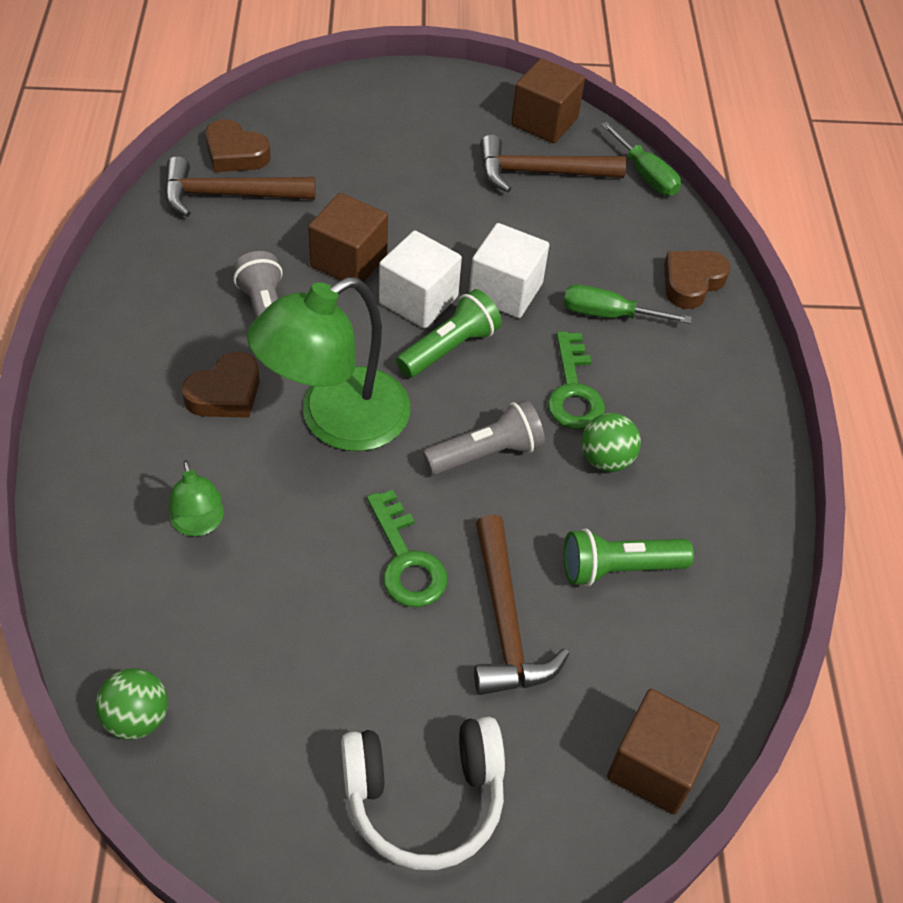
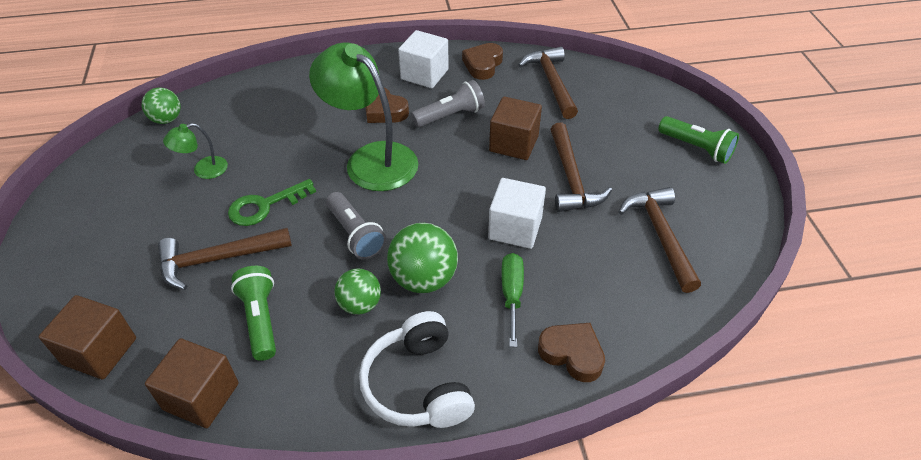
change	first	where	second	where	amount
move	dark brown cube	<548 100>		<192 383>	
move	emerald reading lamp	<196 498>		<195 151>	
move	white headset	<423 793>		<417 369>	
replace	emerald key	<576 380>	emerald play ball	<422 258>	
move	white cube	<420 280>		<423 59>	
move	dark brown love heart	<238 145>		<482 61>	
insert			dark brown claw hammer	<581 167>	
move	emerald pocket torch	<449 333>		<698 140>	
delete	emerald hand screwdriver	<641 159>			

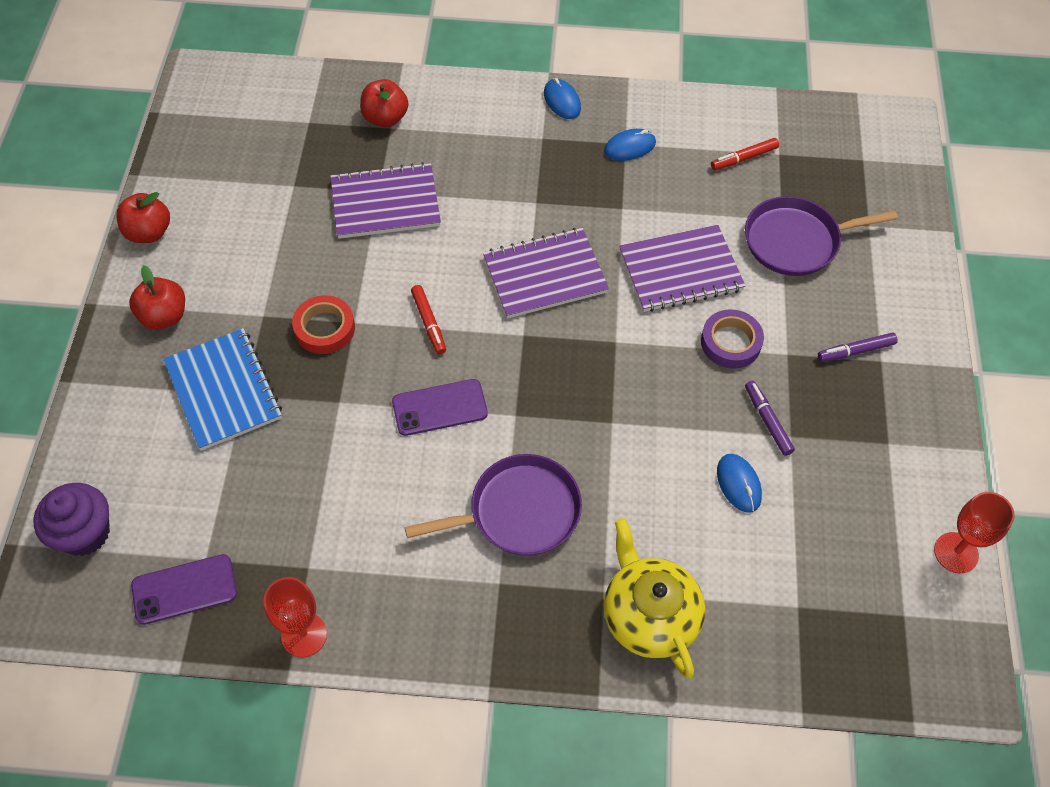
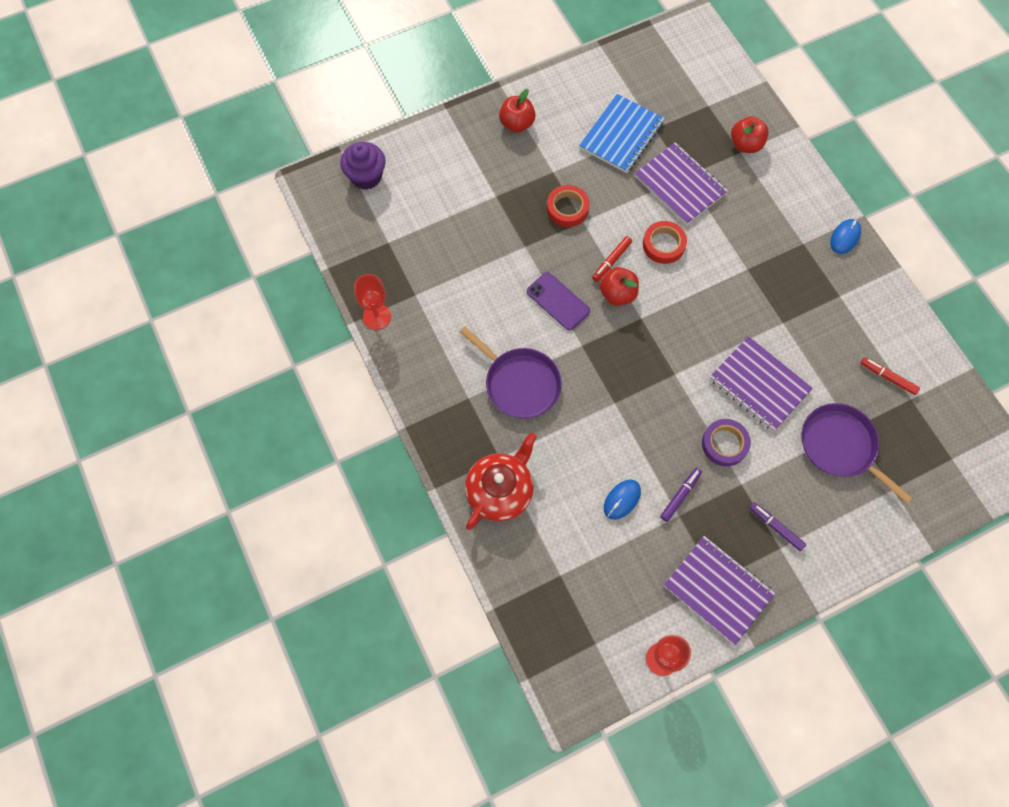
change	first	where	second	where	amount
recolor	golden tea pot	<654 598>	red tea pot	<501 481>	
move	cobalt notepad	<223 389>		<622 133>	
move	red toy apple	<143 217>		<619 286>	
insert			red tape	<665 242>	
move	purple notepad	<546 273>		<719 590>	
delete	purple mobile phone	<184 589>			
delete	cobalt PC mouse	<630 145>			

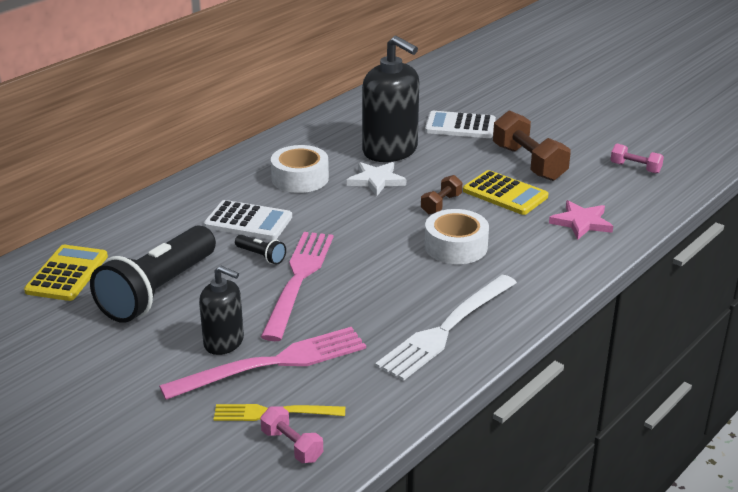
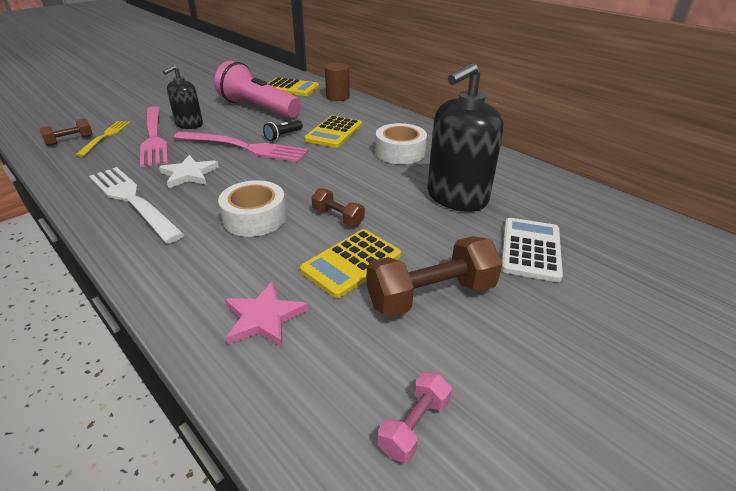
change	first	where	second	where	amount
recolor	rosy dumbbell	<291 434>	dark brown dumbbell	<66 132>	
move	white five-pointed star	<376 179>		<189 171>	
recolor	ebony pocket torch	<153 274>	rosy pocket torch	<257 89>	
recolor	white calculator	<248 220>	golden calculator	<333 131>	
insert			dark brown solid cylinder	<337 82>	

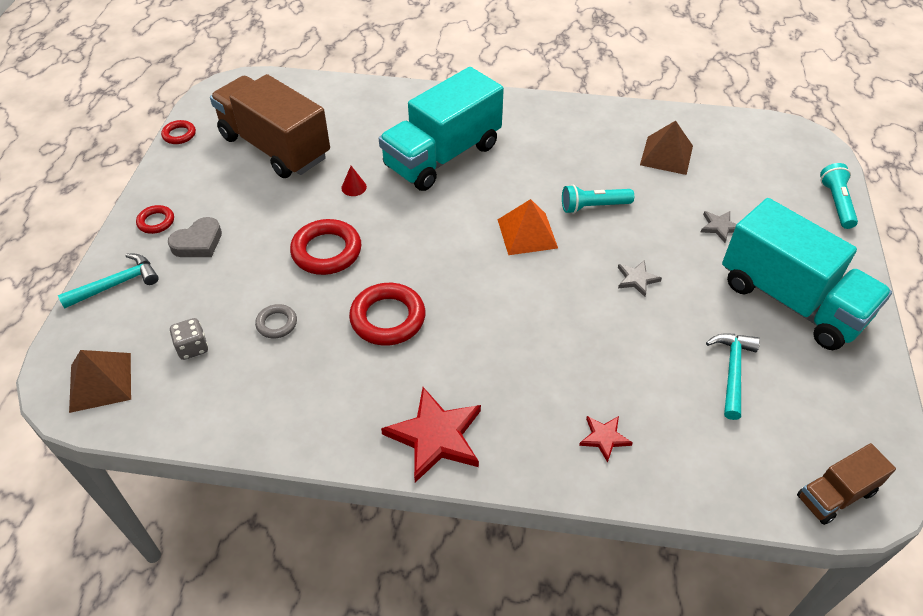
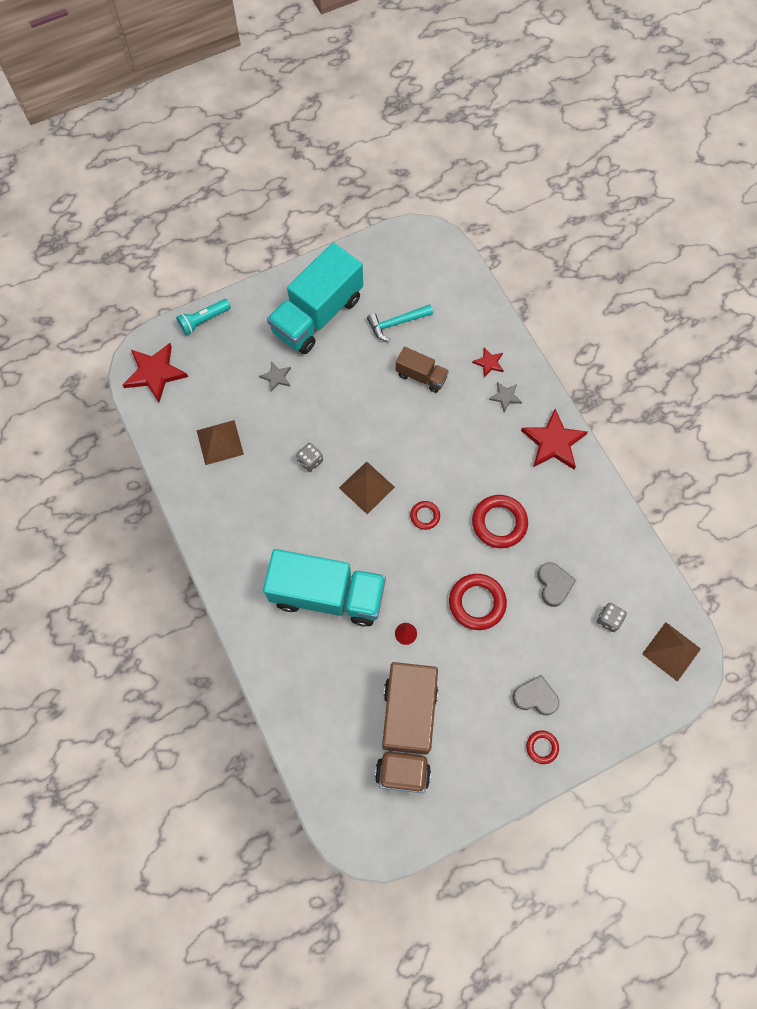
change	first	where	second	where	amount
insert			red five-pointed star	<155 372>	
rotate	aqua toy truck	<807 274>		<315 298>	150 degrees counterclockwise
replace	aqua pocket torch	<598 199>	grey dice	<309 457>	
recolor	bright orange pyramid shape	<528 227>	dark brown pyramid shape	<367 487>	
move	dark brown toy truck	<846 484>		<422 370>	
move	red torus	<178 132>		<425 515>	
move	grey five-pointed star	<640 278>		<505 397>	
replace	grey torus	<276 321>	grey love heart	<557 584>	
delete	aqua claw hammer	<108 281>			

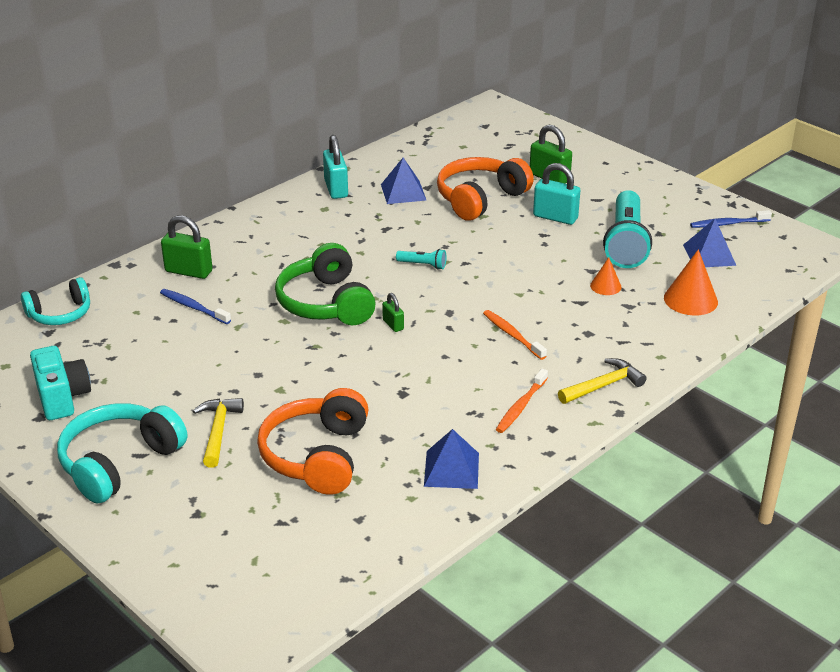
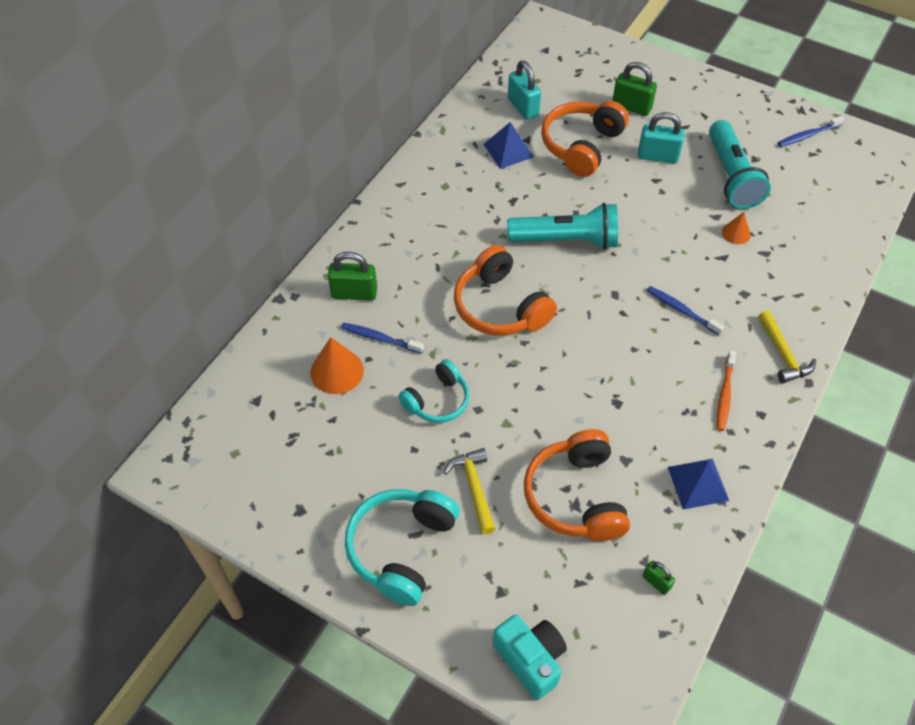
change	first	where	second	where	amount
move	bright orange cone	<691 282>		<337 365>	
move	aqua headset	<55 301>		<434 391>	
recolor	emerald headset	<325 284>	bright orange headset	<505 290>	
move	aqua compact camera	<60 383>		<530 657>	
resize	aqua pocket torch	<421 259>		<562 226>	x2.34
move	aqua padlock	<335 167>		<524 90>	
move	emerald padlock	<393 312>		<658 577>	
recolor	bright orange tooth brush	<515 335>	cobalt tooth brush	<685 310>	
rotate	golden claw hammer	<602 381>		<787 346>	120 degrees clockwise
delete	cobalt pyramid shape	<710 243>			

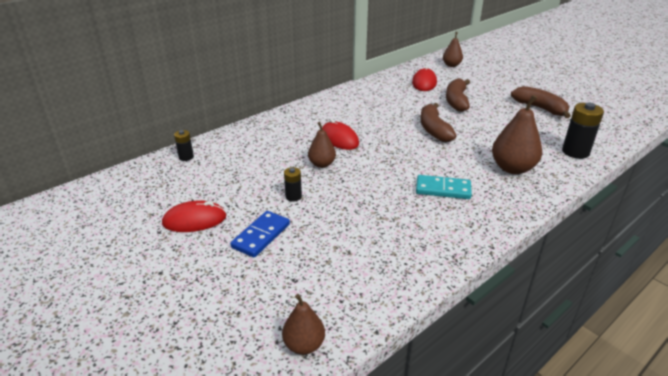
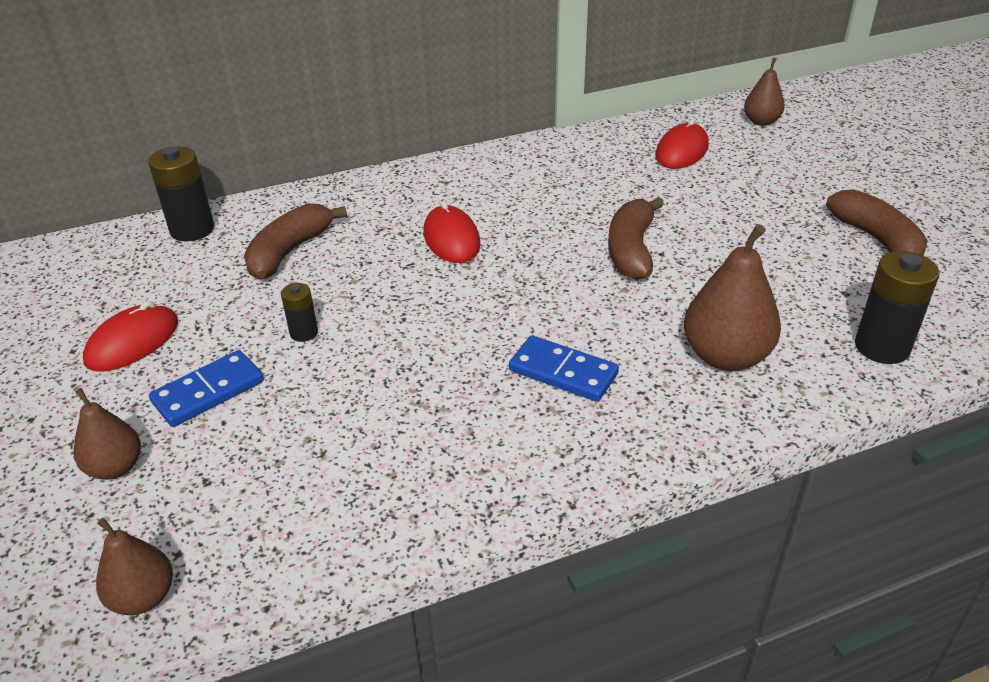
change	first	where	second	where	amount
move	dark brown pear	<322 145>		<107 434>	
rotate	red PC mouse	<194 216>		<130 336>	60 degrees counterclockwise
resize	ebony battery	<184 145>		<181 193>	x1.81
move	dark brown banana fruit	<458 95>		<295 241>	
recolor	aqua domino	<444 187>	cobalt domino	<564 368>	

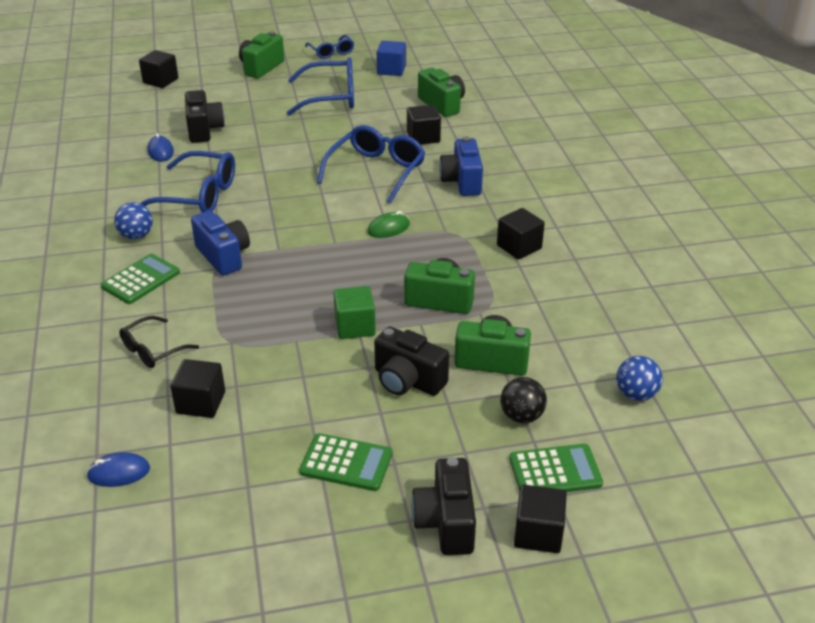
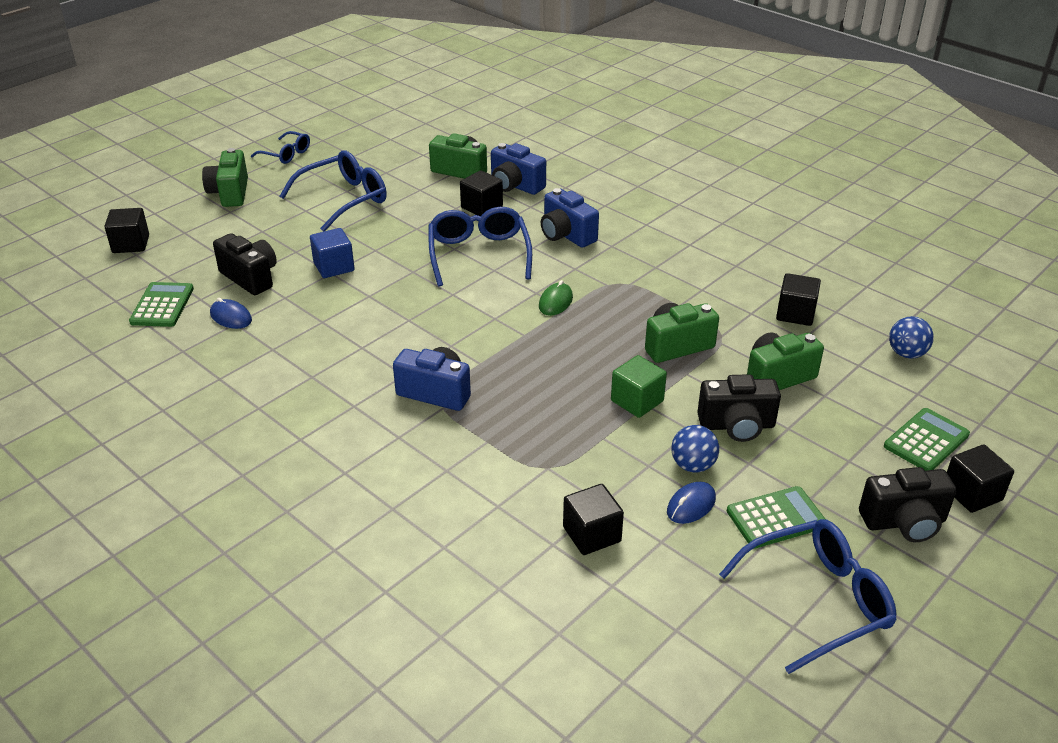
change	first	where	second	where	amount
move	emerald calculator	<140 279>		<161 304>	
move	cobalt cube	<391 58>		<332 253>	
insert			cobalt compact camera	<518 169>	
move	cobalt PC mouse	<118 469>		<691 503>	
move	cobalt play ball	<133 221>		<695 448>	
move	cobalt glasses	<187 182>		<808 596>	
move	ebony cube	<521 234>		<798 299>	
rotate	ebony compact camera	<443 506>		<908 504>	60 degrees counterclockwise
delete	ebony glasses	<159 342>			
delete	ebony play ball	<523 400>			

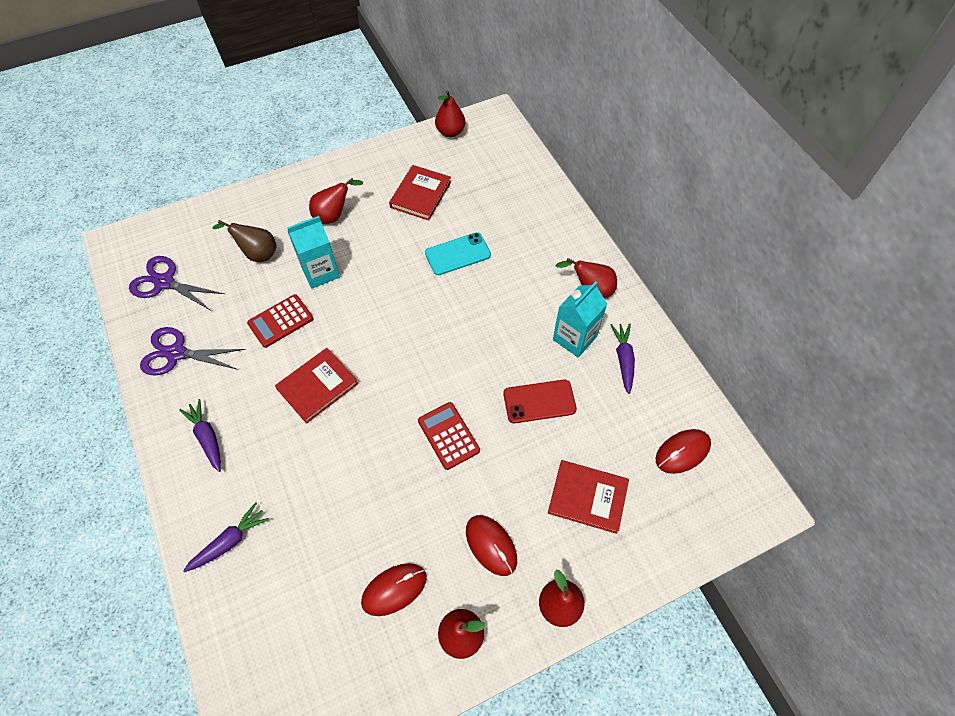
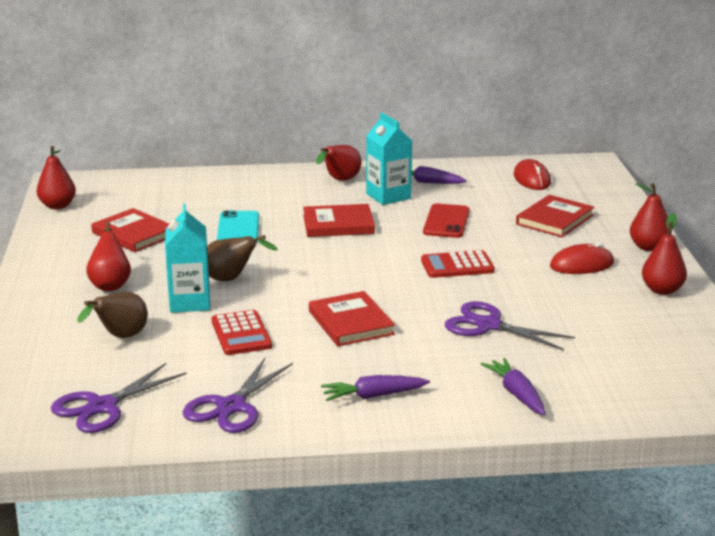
change	first	where	second	where	amount
insert			dark brown pear	<242 258>	
insert			red hardback	<339 220>	
insert			purple pair of scissors	<510 325>	
delete	red PC mouse	<394 589>			

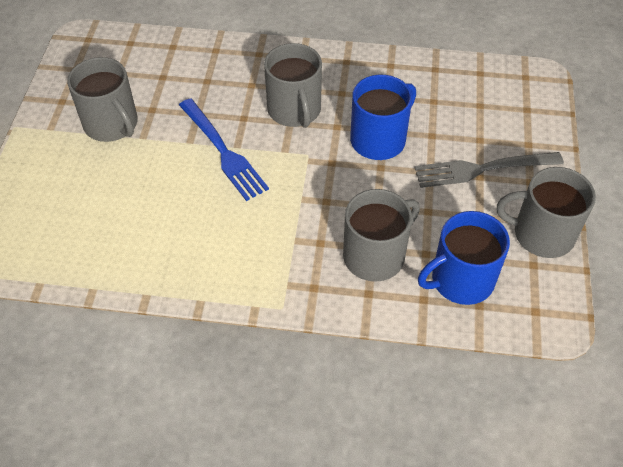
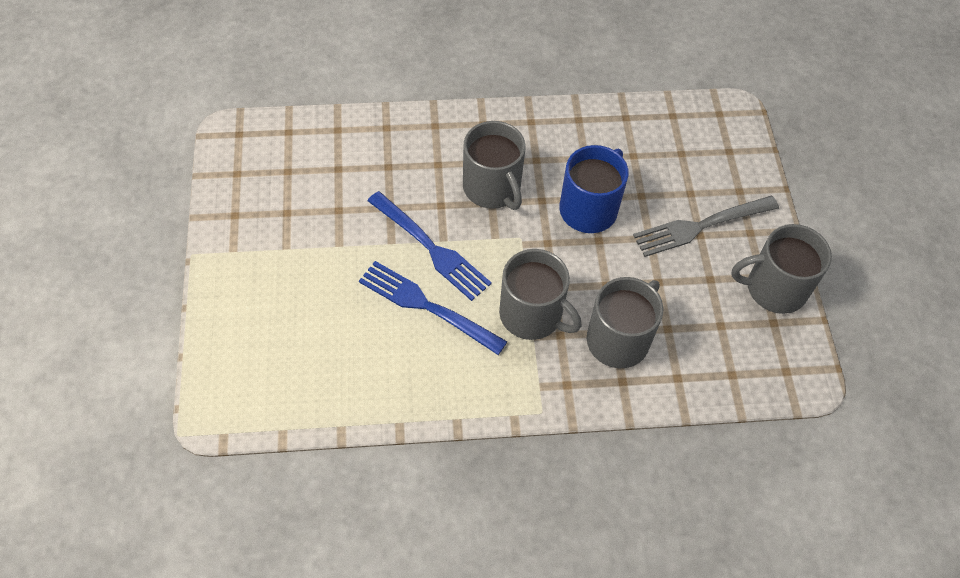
change	first	where	second	where	amount
insert			cobalt fork	<433 308>	
move	grey tea mug	<102 99>		<540 294>	
delete	cobalt tea mug	<464 258>			

